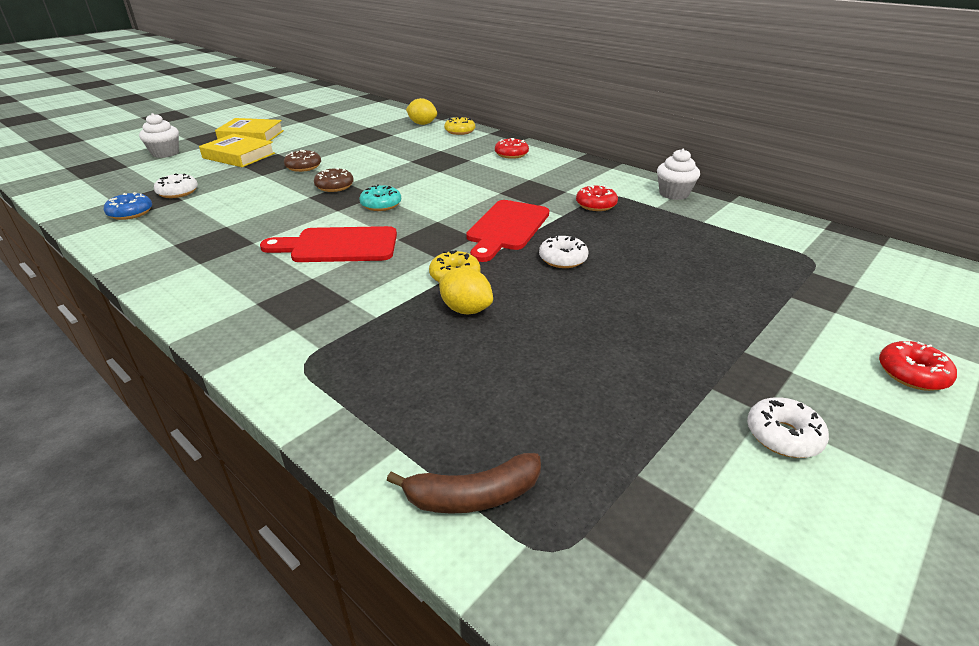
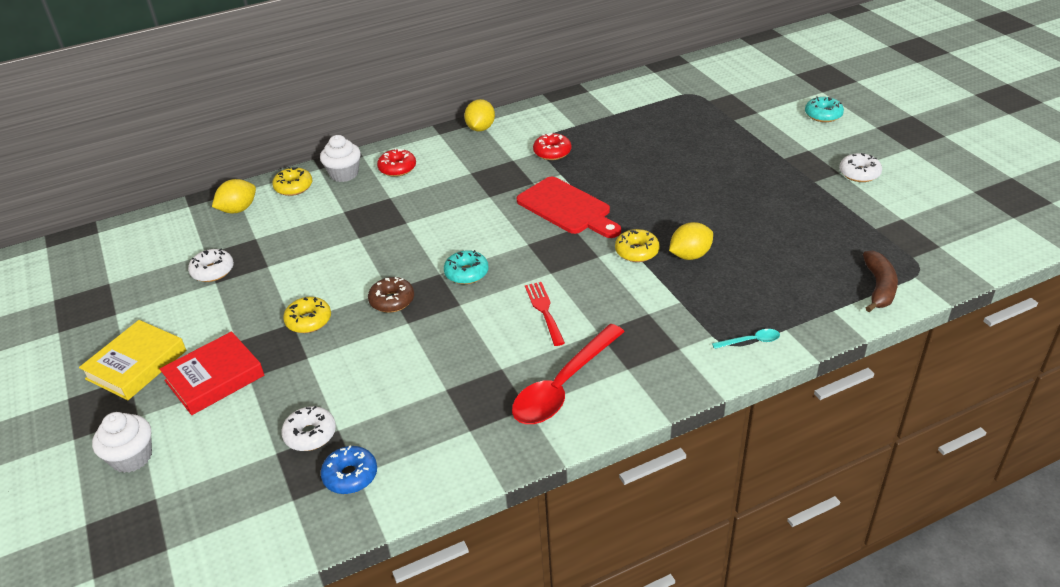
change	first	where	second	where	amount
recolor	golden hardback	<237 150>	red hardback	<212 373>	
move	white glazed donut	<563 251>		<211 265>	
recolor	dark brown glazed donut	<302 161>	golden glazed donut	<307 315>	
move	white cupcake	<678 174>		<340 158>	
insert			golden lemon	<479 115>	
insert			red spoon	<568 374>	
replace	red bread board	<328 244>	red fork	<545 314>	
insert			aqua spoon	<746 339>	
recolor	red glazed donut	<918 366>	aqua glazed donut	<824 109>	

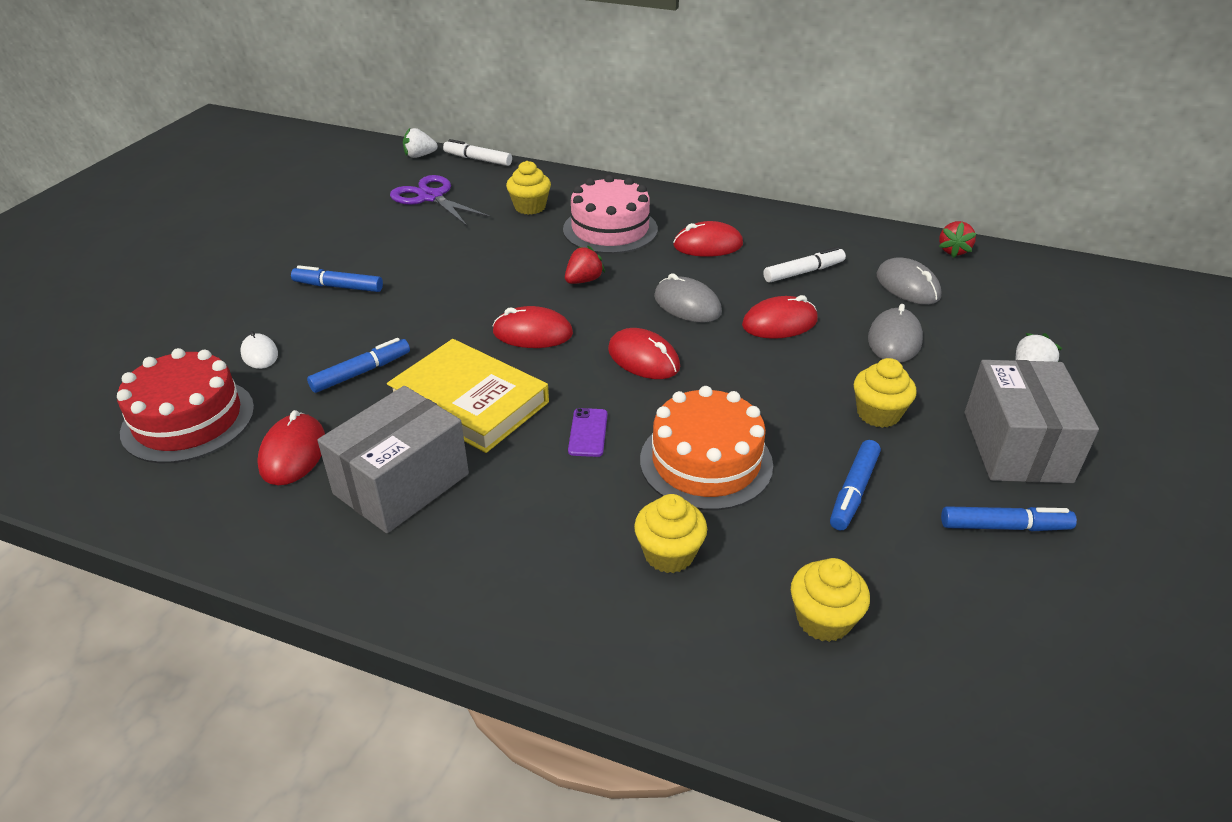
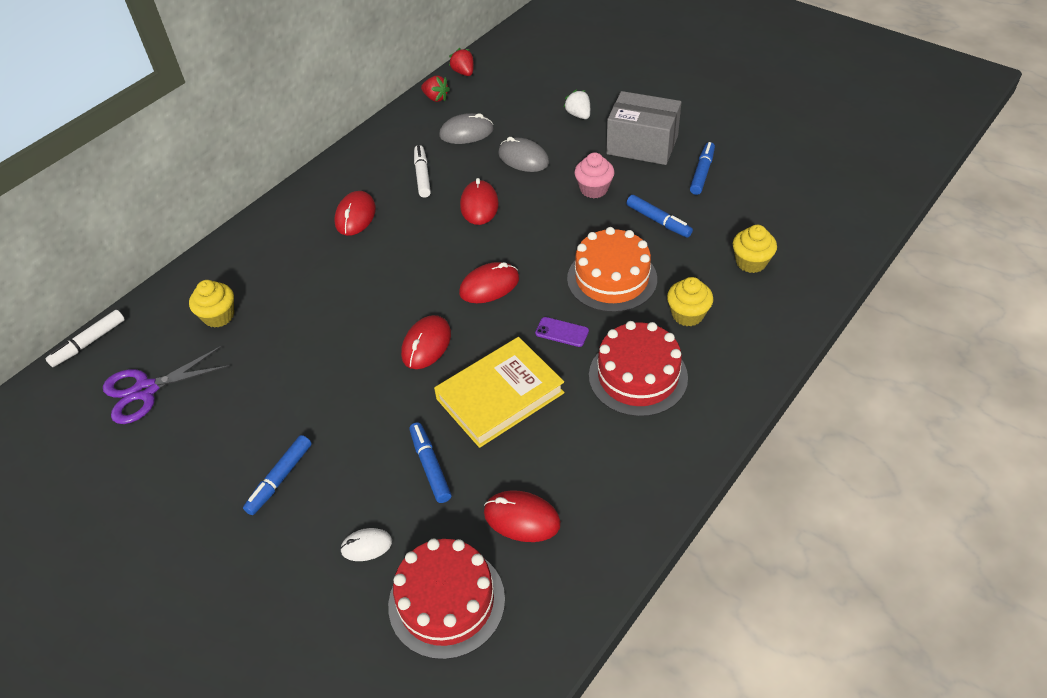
change	first	where	second	where	amount
move	red berry	<585 265>		<461 62>	
recolor	golden cupcake	<885 393>	rosy cupcake	<594 175>	
insert			red cake	<638 369>	
delete	grey box	<393 459>			
delete	white berry	<420 143>			
delete	rosy cake	<610 214>			
delete	grey PC mouse	<688 298>			

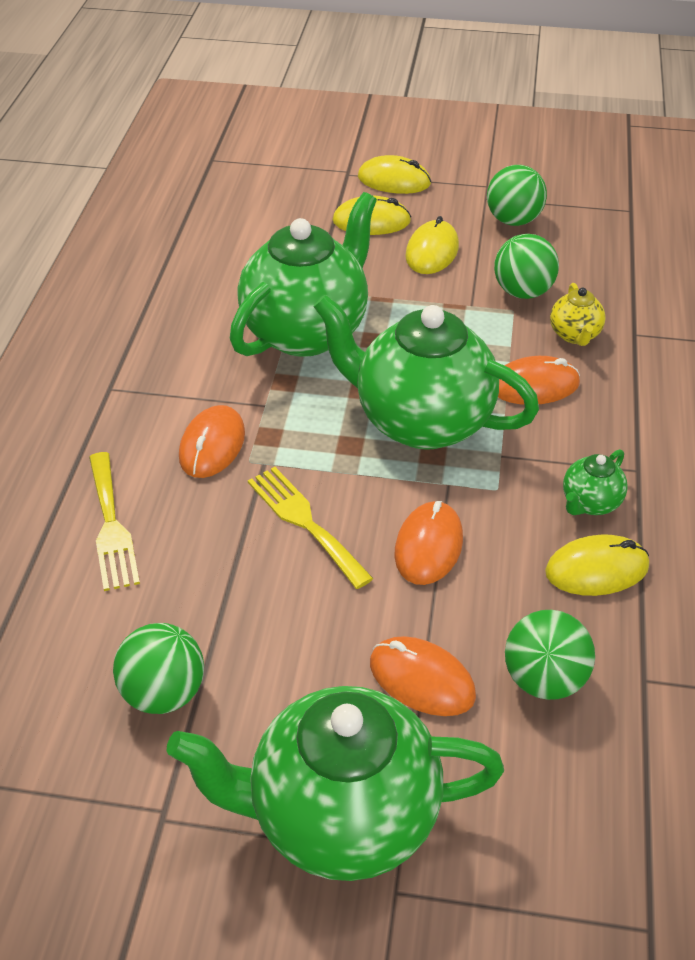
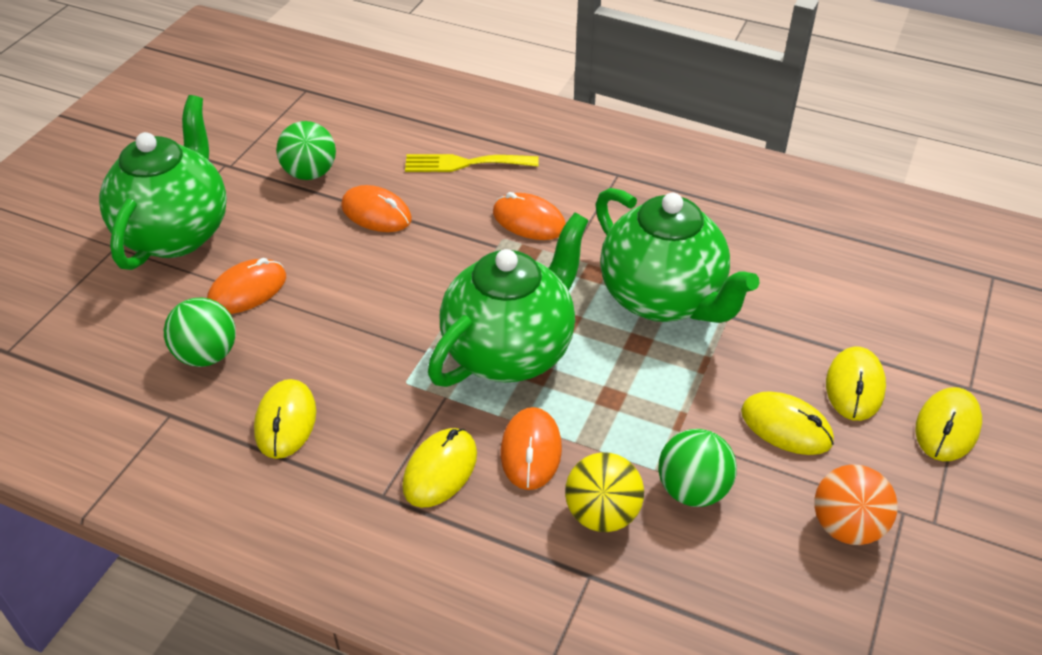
change	first	where	second	where	amount
move	bright orange PC mouse	<428 543>		<376 208>	
insert			golden PC mouse	<439 468>	
replace	golden tea pot	<578 314>	golden play ball	<604 492>	
recolor	emerald play ball	<517 195>	bright orange play ball	<856 504>	
delete	golden fork	<311 528>			
delete	emerald tea pot	<595 482>			

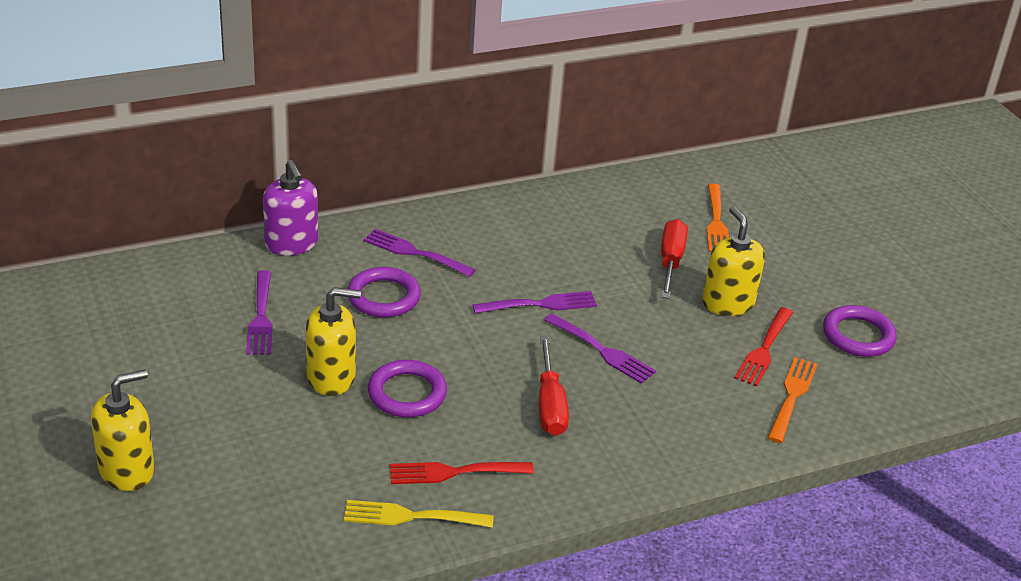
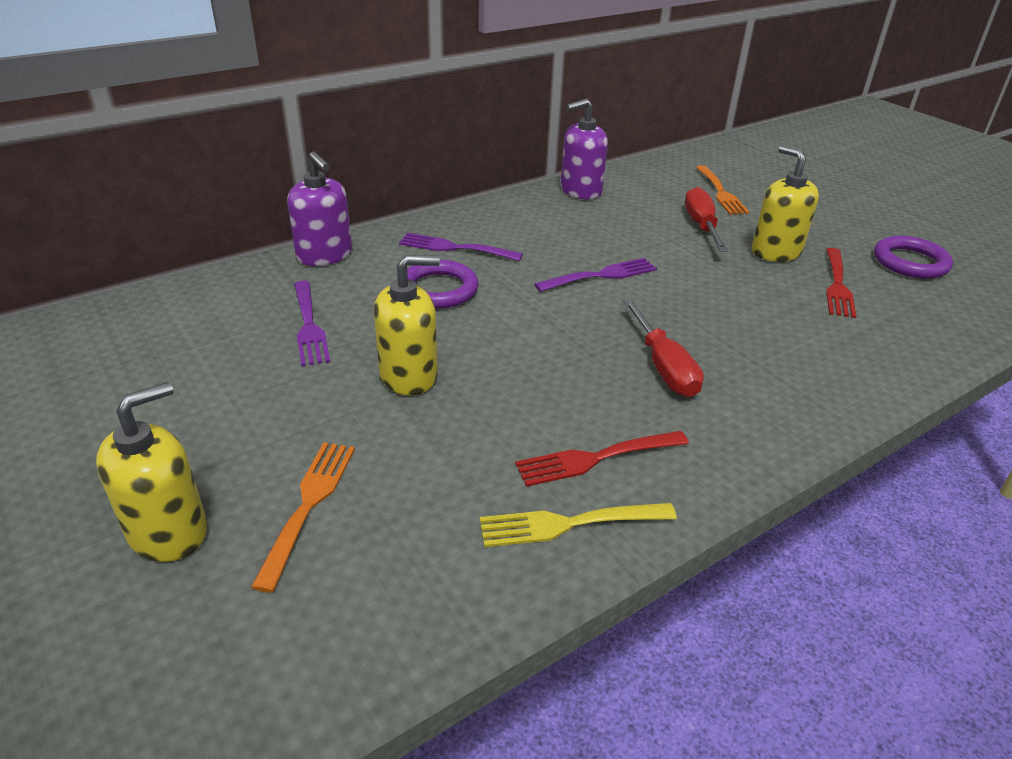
change	first	where	second	where	amount
move	bright orange fork	<792 400>		<303 517>	
insert			purple soap pump	<584 149>	
delete	purple torus	<407 389>			
delete	purple fork	<600 349>			

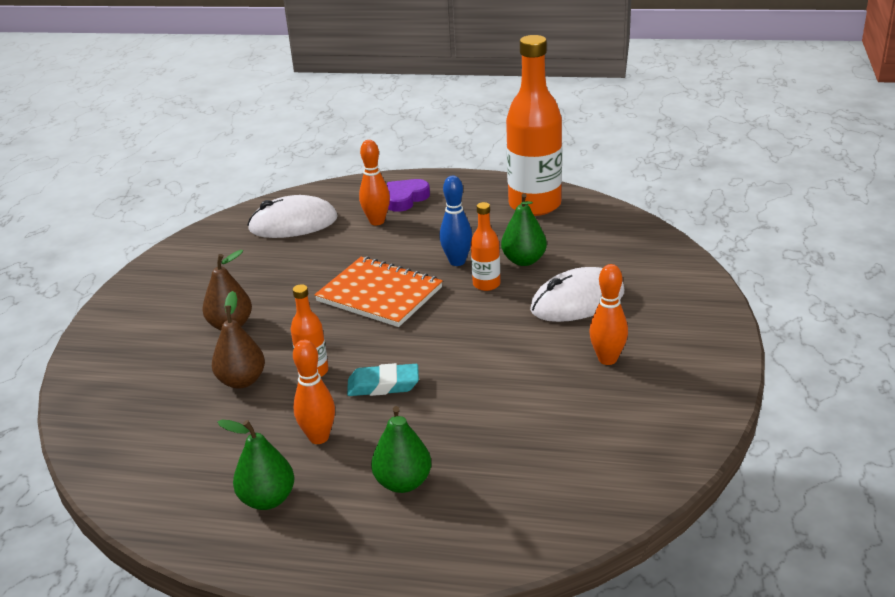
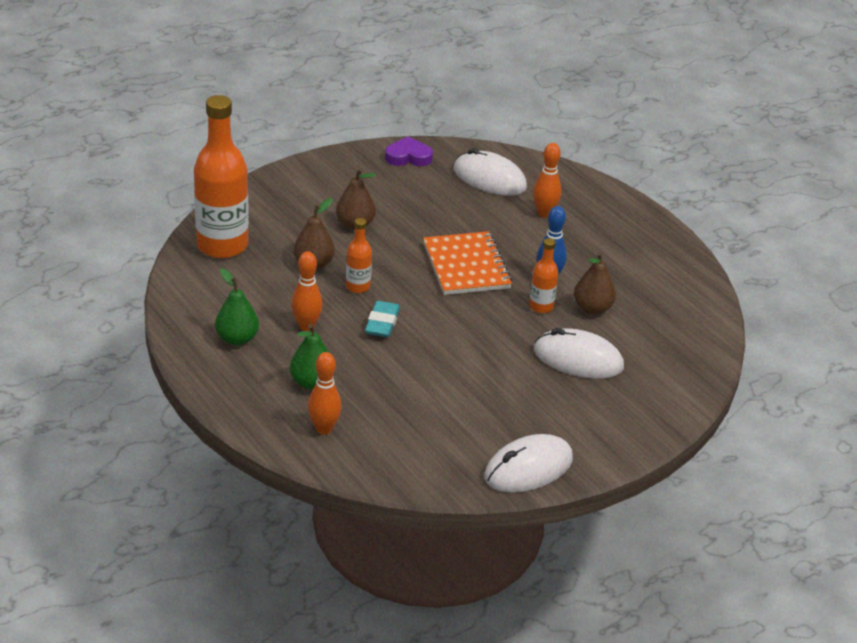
change	first	where	second	where	amount
move	bright orange flask	<534 125>		<221 176>	
move	bright orange skittle	<608 314>		<325 393>	
rotate	aqua pencil eraser	<383 379>		<382 319>	60 degrees clockwise
move	purple love heart	<408 195>		<409 151>	
insert			white PC mouse	<528 463>	
recolor	emerald pear	<524 229>	dark brown pear	<595 283>	

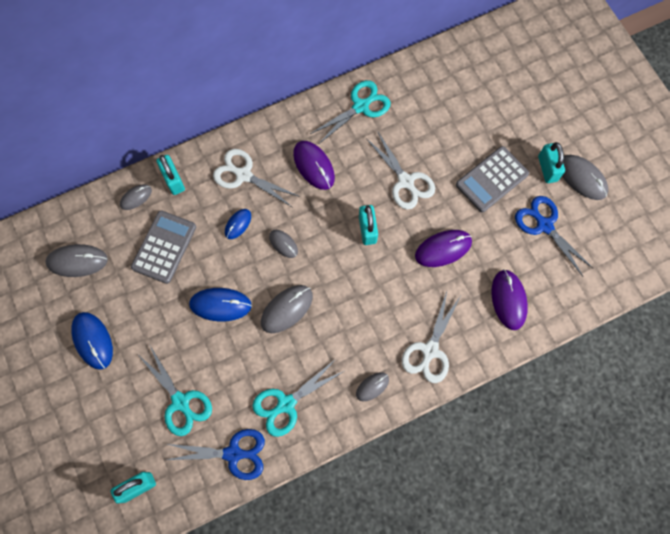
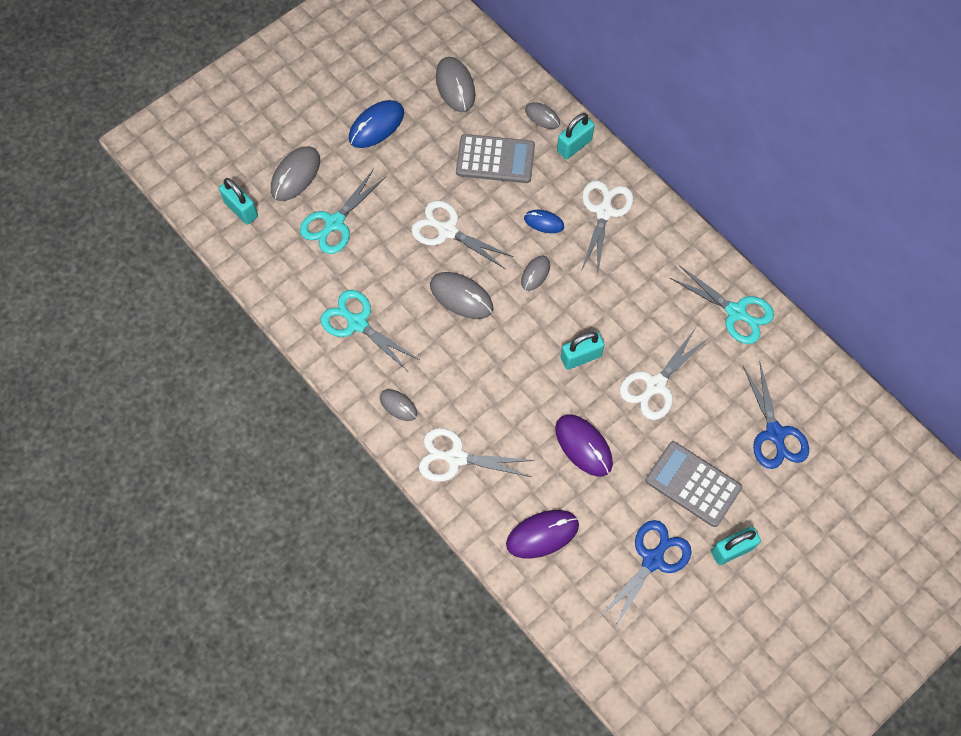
change	first	where	second	where	amount
move	grey PC mouse	<585 177>		<295 173>	
replace	cobalt PC mouse	<220 305>	white pair of scissors	<462 234>	
move	cobalt pair of scissors	<216 454>		<776 416>	
delete	purple PC mouse	<314 165>			

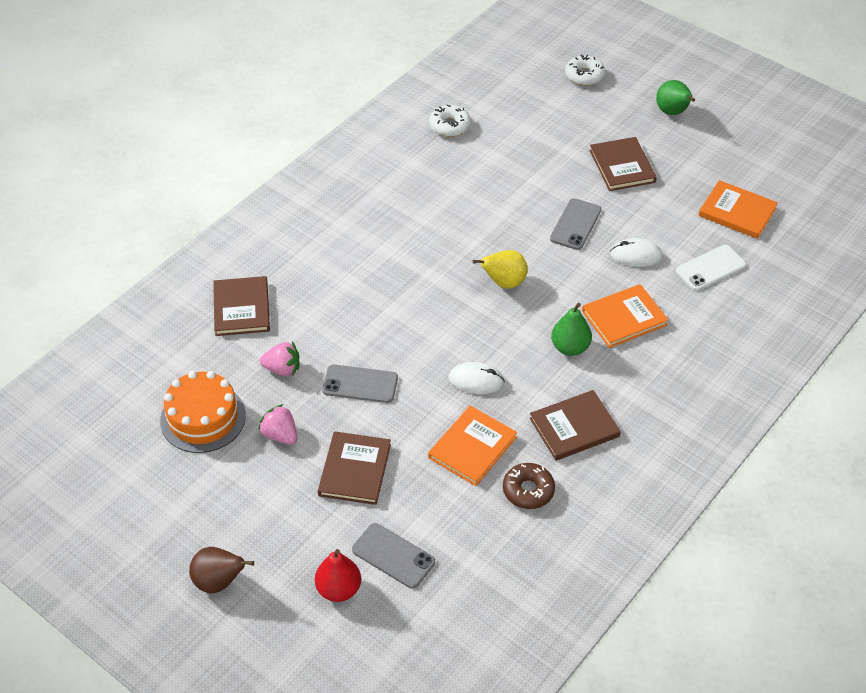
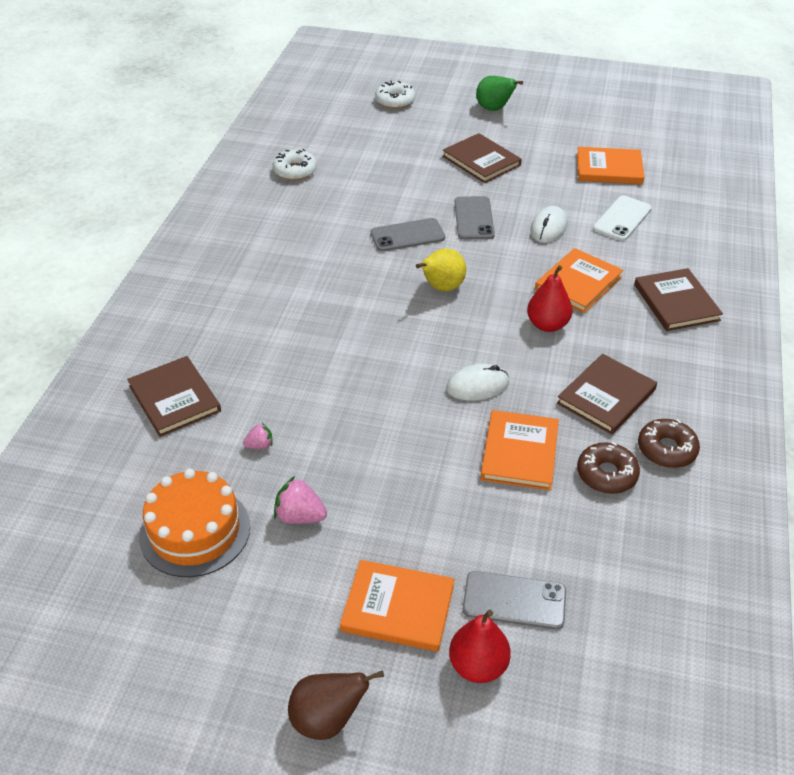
change	first	where	second	where	amount
resize	rosy berry	<279 359>		<258 436>	x0.60
insert			bright orange hardback	<397 606>	
move	grey mobile phone	<360 383>		<408 235>	
recolor	emerald pear	<571 329>	red pear	<549 298>	
rotate	white PC mouse	<636 252>		<548 224>	45 degrees counterclockwise
move	dark brown hardback	<354 468>		<678 299>	
insert			dark brown glazed donut	<669 443>	

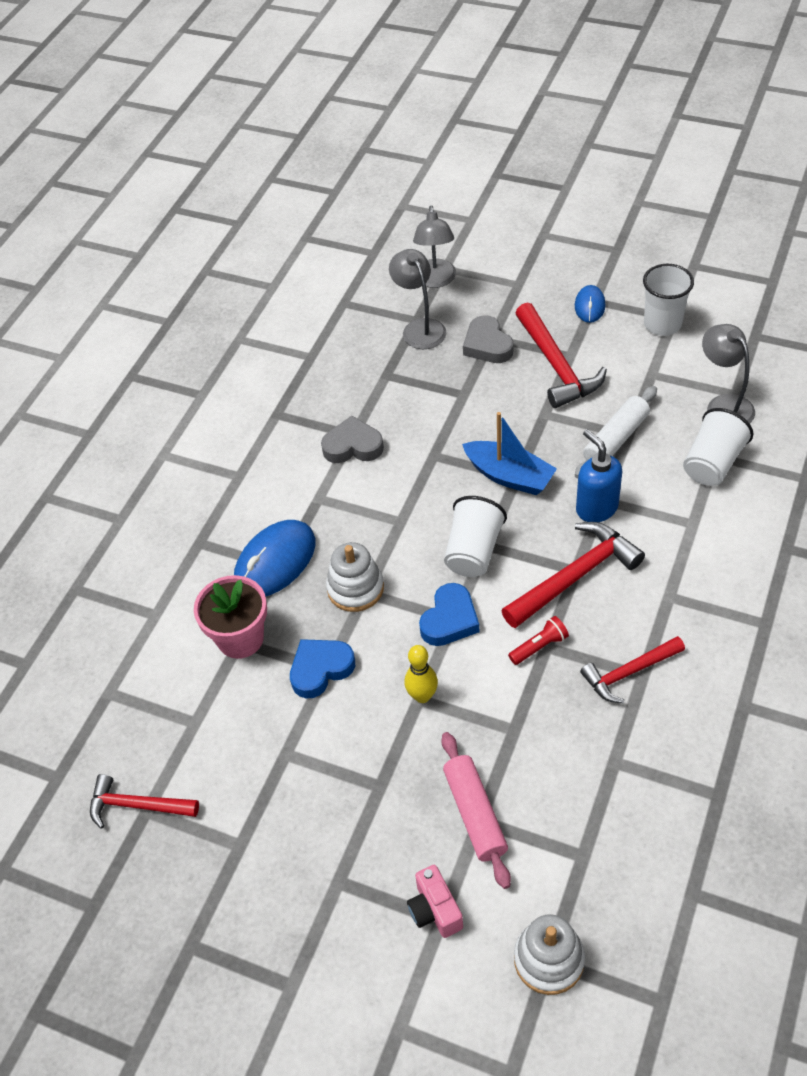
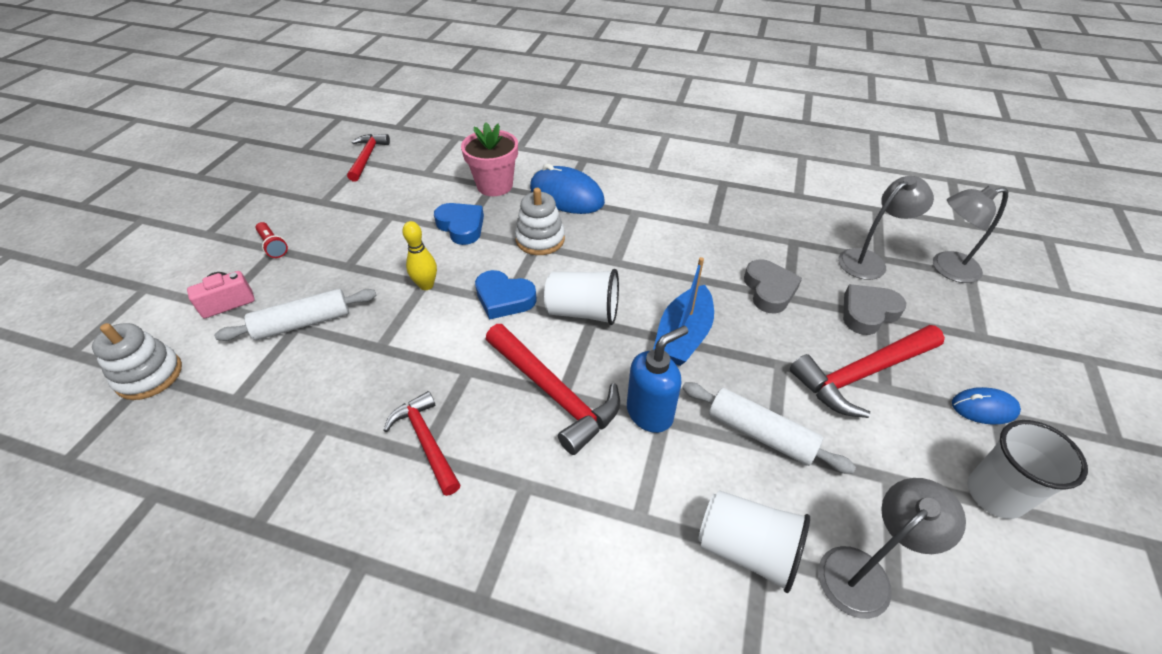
change	first	where	second	where	amount
recolor	rosy pastry roller	<476 810>	white pastry roller	<295 315>	
move	red pocket torch	<538 640>		<272 240>	
move	grey love heart	<352 439>		<773 286>	

